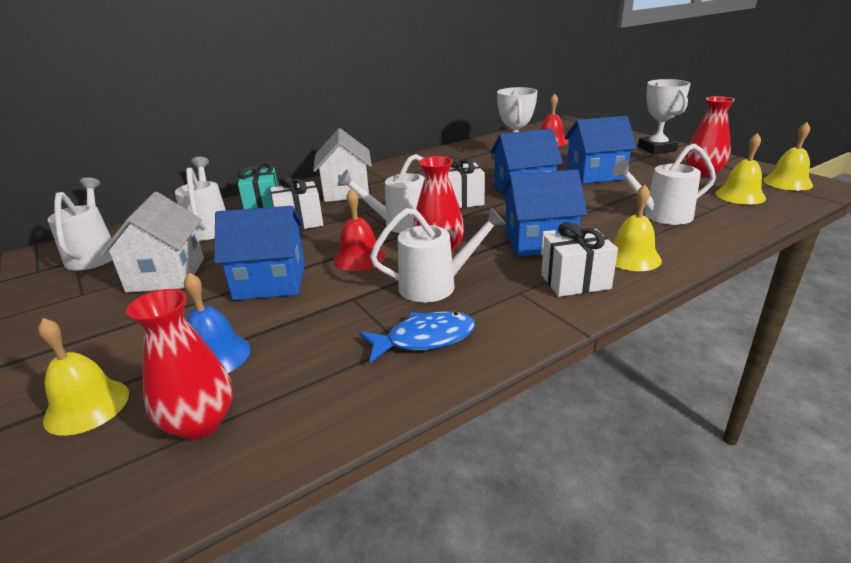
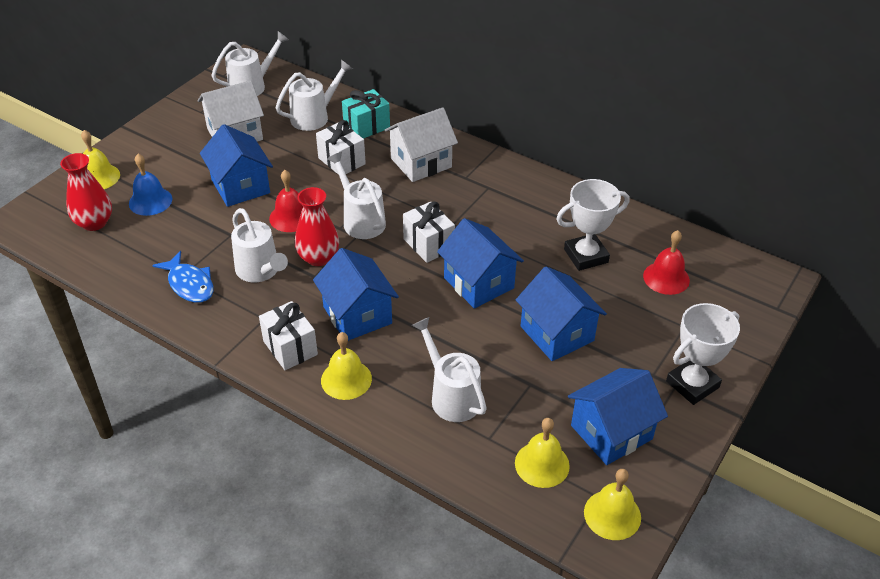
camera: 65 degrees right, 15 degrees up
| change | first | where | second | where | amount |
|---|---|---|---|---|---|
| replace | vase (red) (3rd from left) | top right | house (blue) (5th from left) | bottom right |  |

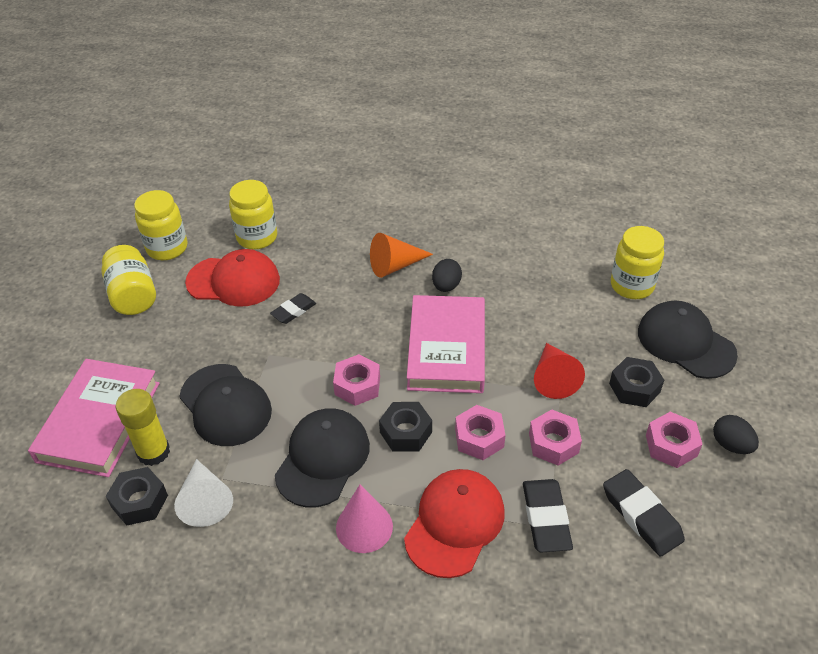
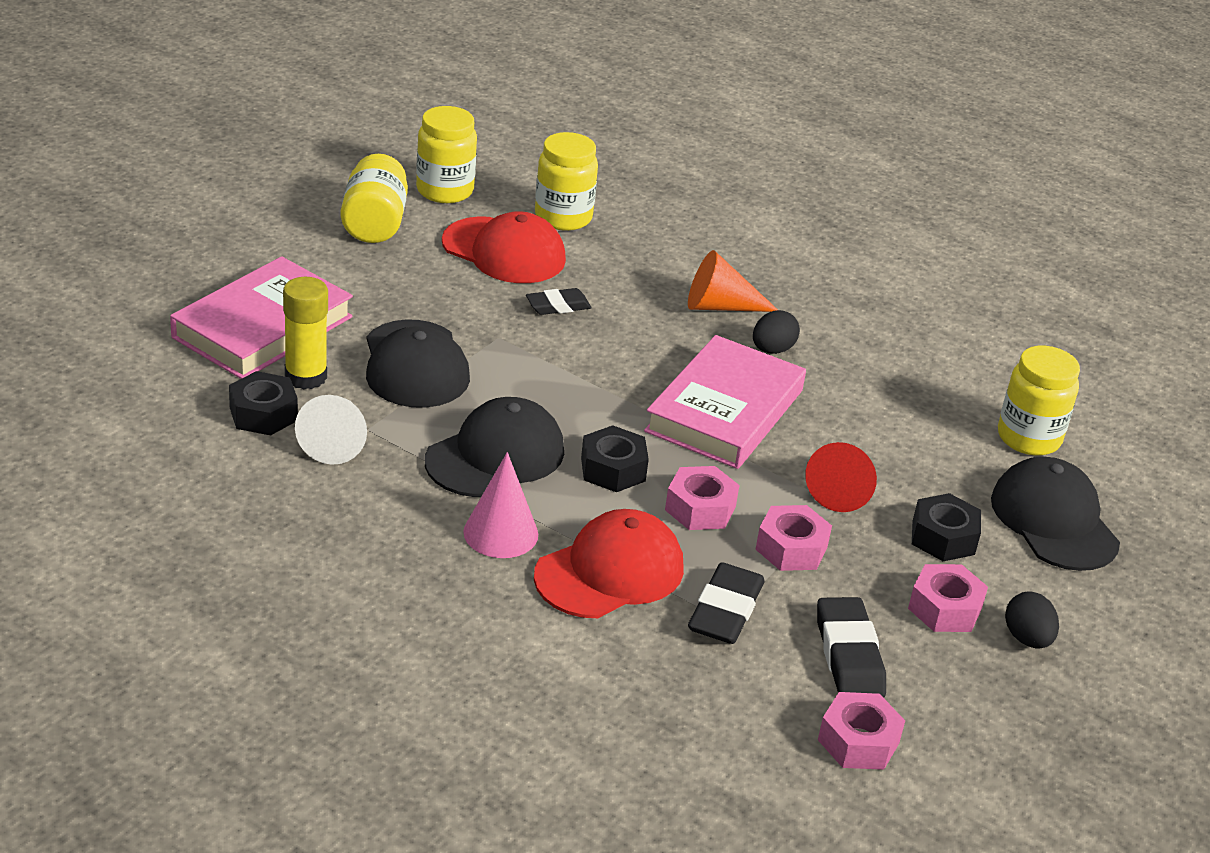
camera: 20 degrees right, 10 degrees down
| change | first | where | second | where | amount |
|---|---|---|---|---|---|
| move | nut (pink) (1st from left in the first image) | centre | nut (pink) (3rd from left) | bottom right |  |

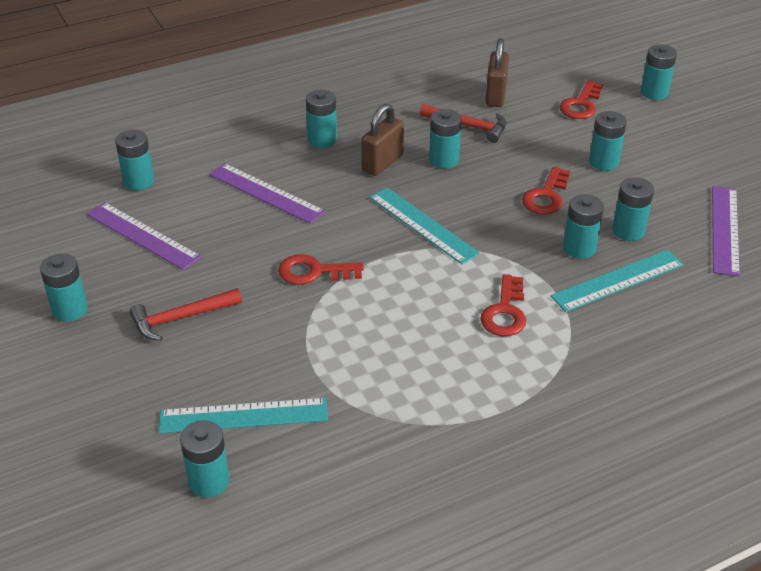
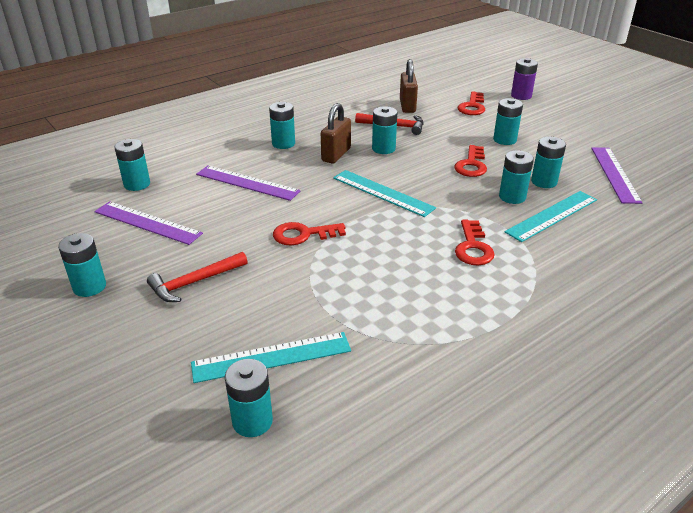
camera: 10 degrees left, 5 degrees down
| change | first | where | second | where | amount |
|---|---|---|---|---|---|
| recolor | battery (turquoise) (9th from left) | top right | battery (purple) | top right |  |

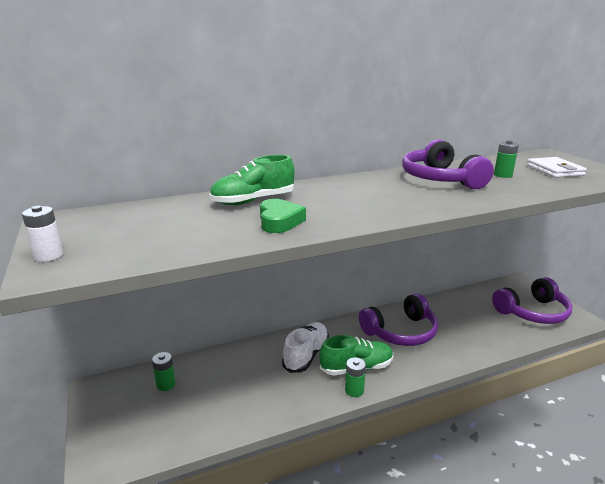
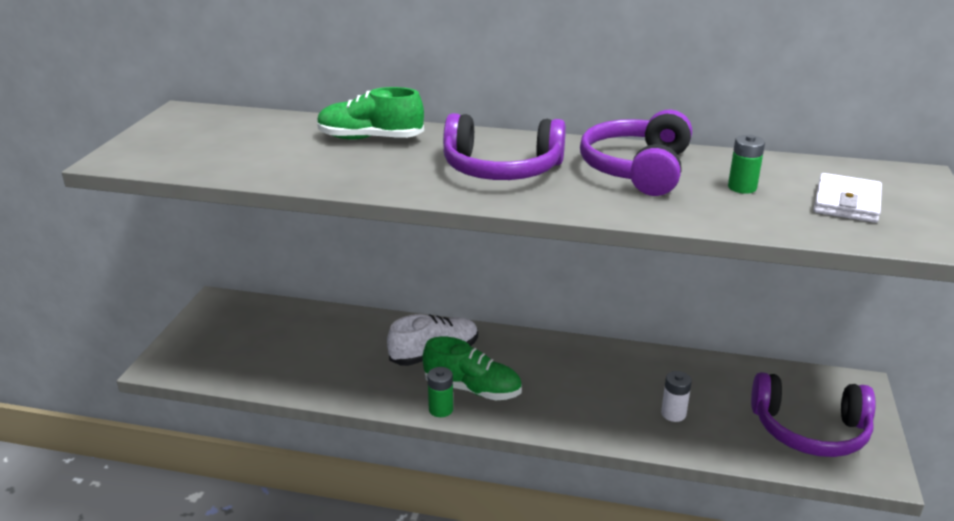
camera: 35 degrees right, 5 degrees up
| change | first | where | second | where | amount |
|---|---|---|---|---|---|
| move | battery (white) | middle left |  | bottom right |  |
| delete | battery (green) (1st from left) | bottom left |  |  |  |
| delete | heart (green) | centre |  |  |  |
| move | headphones (purple) (1st from left) | centre |  | top centre |  |

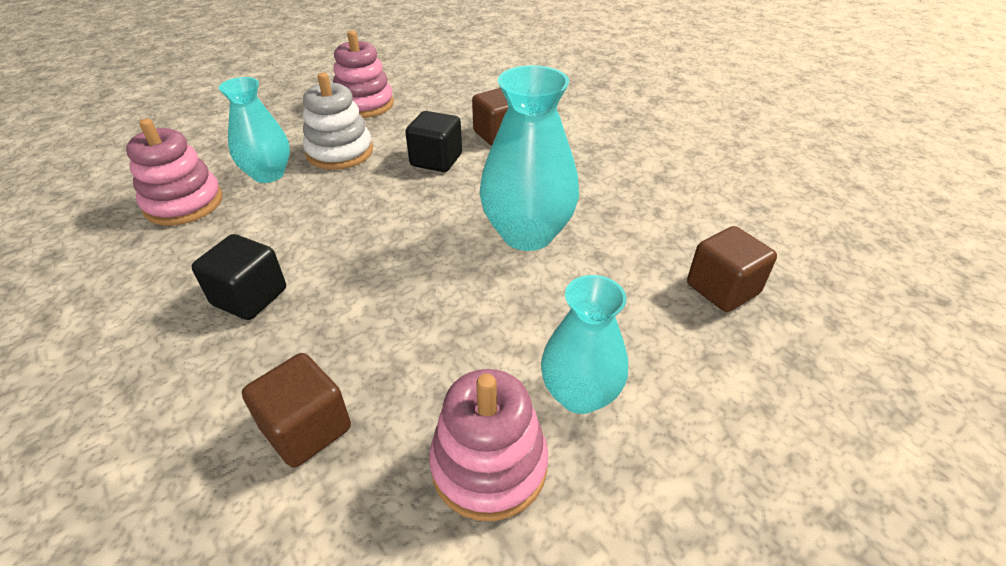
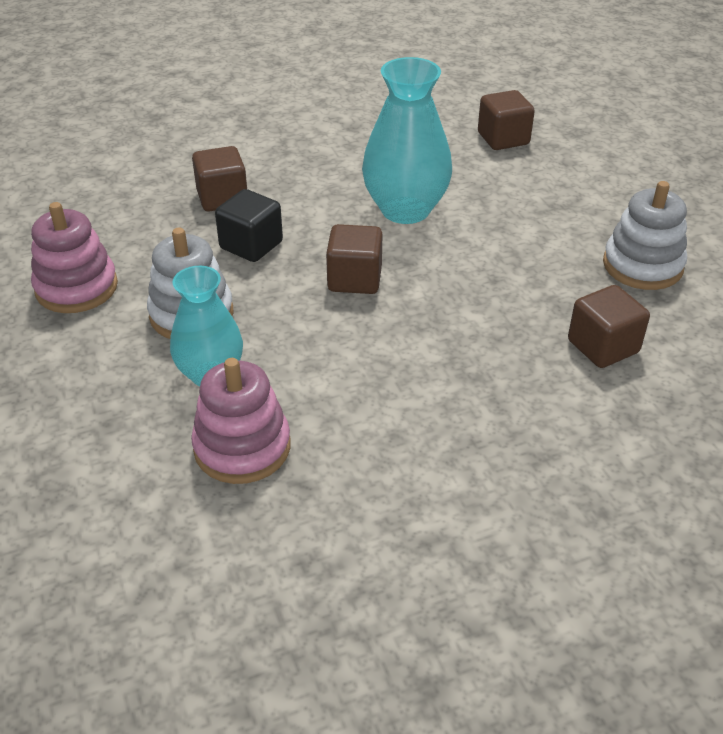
camera: 75 degrees left, 0 degrees up
| change | first | where | second | where | amount |
|---|---|---|---|---|---|
| delete | cube (black) (1st from left) | middle left |  |  |  |
| recolor | stacking toy (pink) (3rd from left) | bottom centre | stacking toy (white) (2nd from left) | top right |  |
| delete | vase (turquoise) (3rd from left) | centre |  |  |  |
| insert |  |  | cube (brown) (2nd from left) | centre |  |

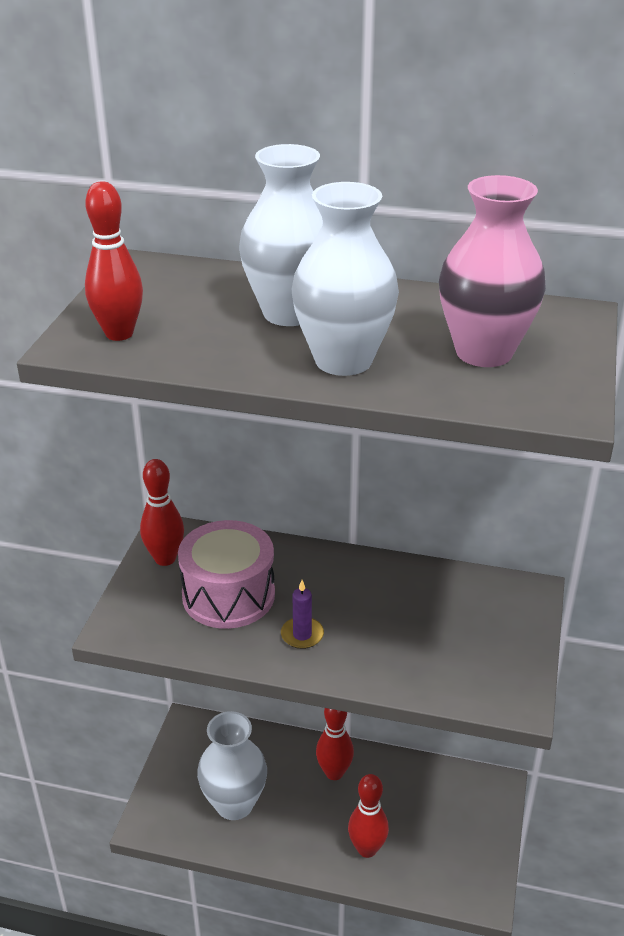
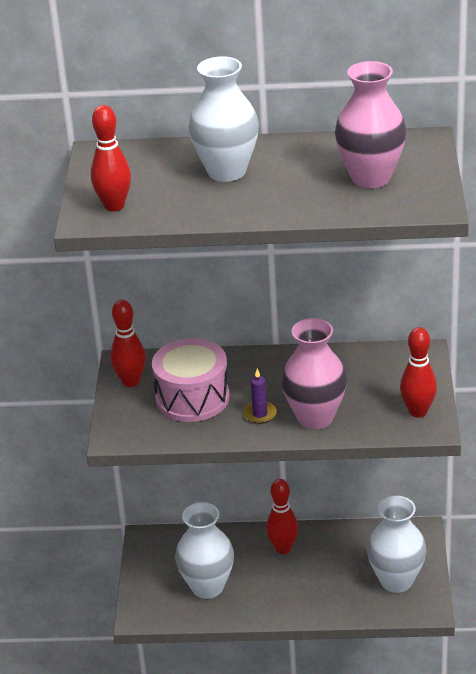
camera: 10 degrees left, 0 degrees up
| change | first | where | second | where | amount |
|---|---|---|---|---|---|
| move | vase (white) (3rd from left) | top centre |  | bottom right |  |
| move | bowling pin (red) (4th from left) | bottom centre |  | middle right |  |
| insert |  |  | vase (pink) (1st from left) | centre |  |

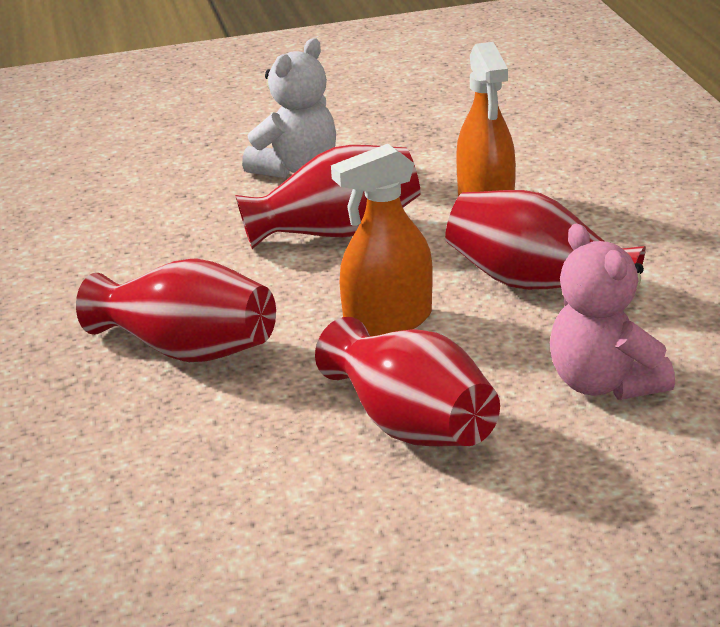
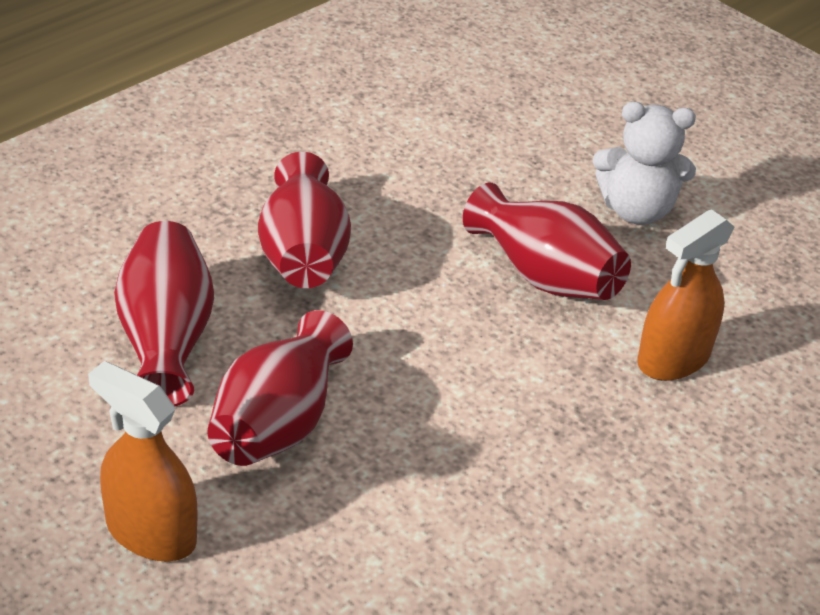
camera: 55 degrees right, 10 degrees up
| change | first | where | second | where | amount |
|---|---|---|---|---|---|
| move | spray bottle (orange) (1st from left) | centre |  | bottom left |  |
| move | vase (red) (4th from left in the first image) | middle right | vase (red) (1st from left) | middle left |  |
| delete | teddy bear (pink) | middle right |  |  |  |

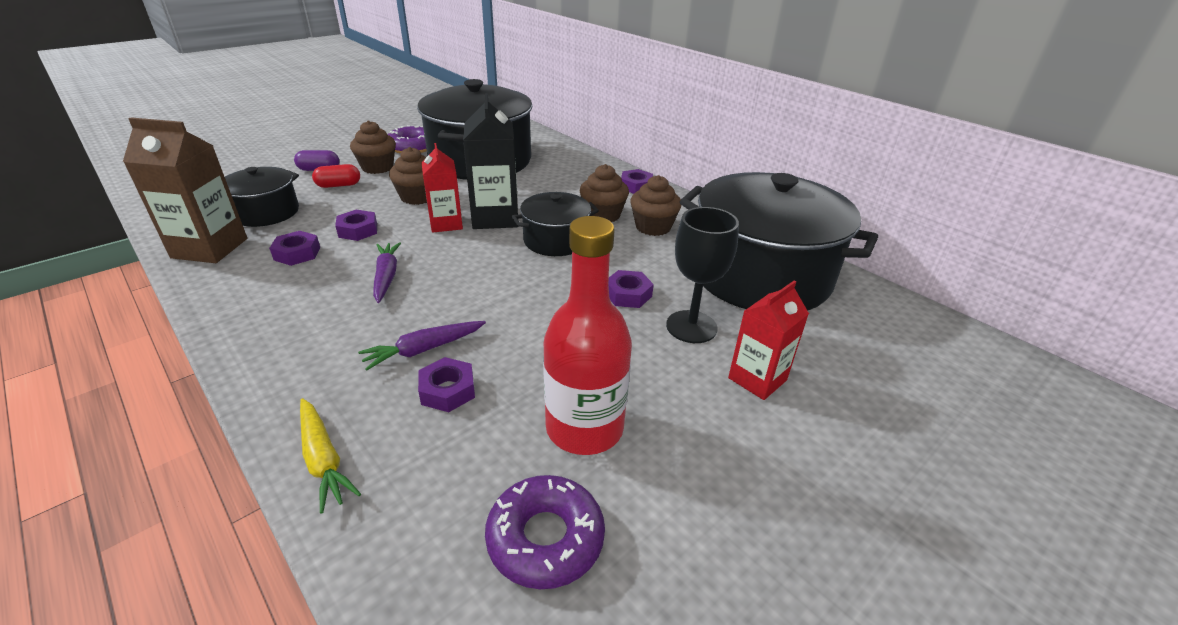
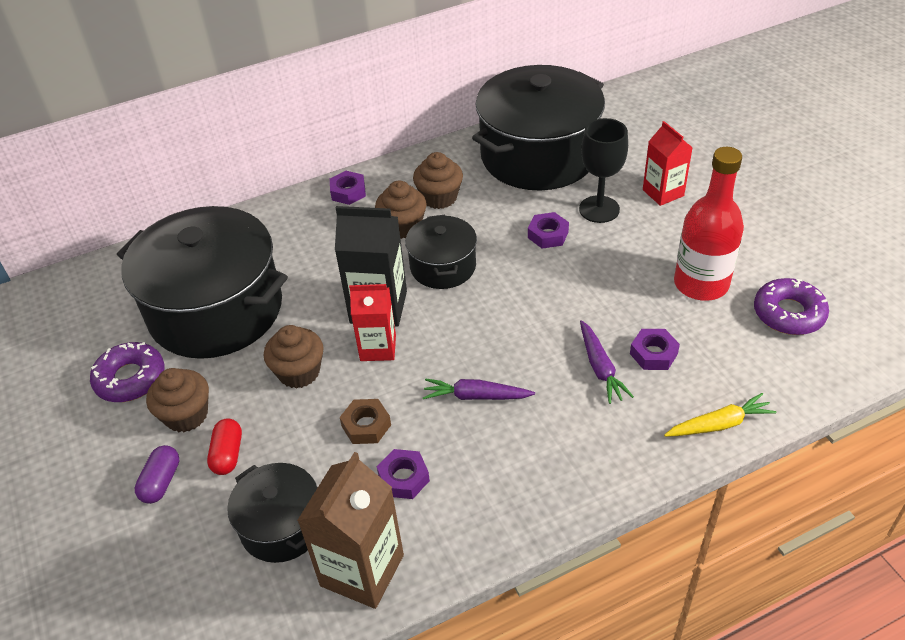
camera: 70 degrees left, 10 degrees up
| change | first | where | second | where | amount |
|---|---|---|---|---|---|
| recolor | nut (purple) (2nd from left) | middle left | nut (brown) | centre |  |

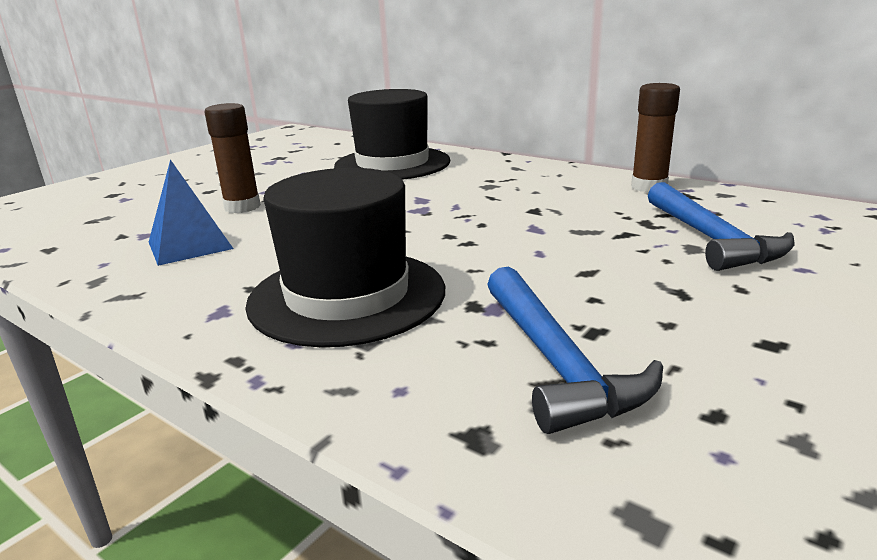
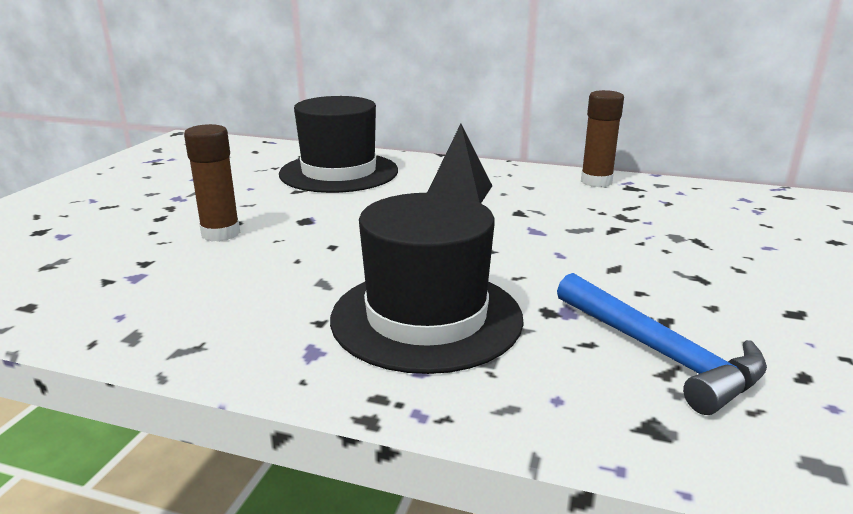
camera: 20 degrees left, 0 degrees up
| change | first | where | second | where | amount |
|---|---|---|---|---|---|
| delete | pyramid (blue) | middle left |  |  |  |
| delete | hammer (blue) (2nd from left) | middle right |  |  |  |
| insert |  |  | pyramid (black) | top centre |  |

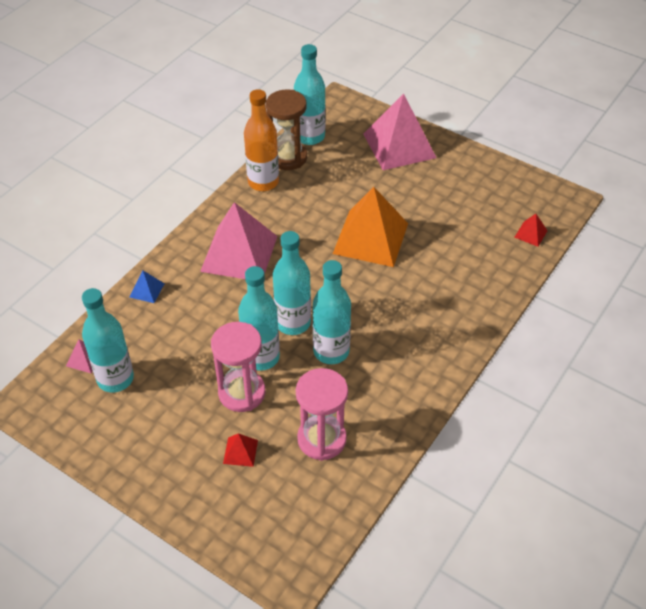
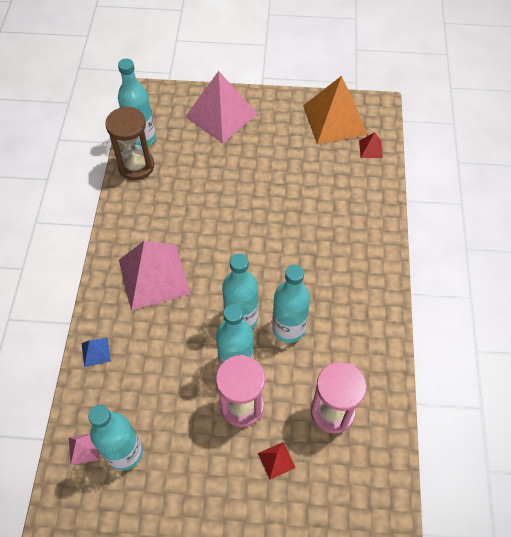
camera: 30 degrees left, 10 degrees up
| change | first | where | second | where | amount |
|---|---|---|---|---|---|
| delete | bottle (orange) | top centre |  |  |  |
| move | pyramid (orange) | centre |  | top centre |  |

